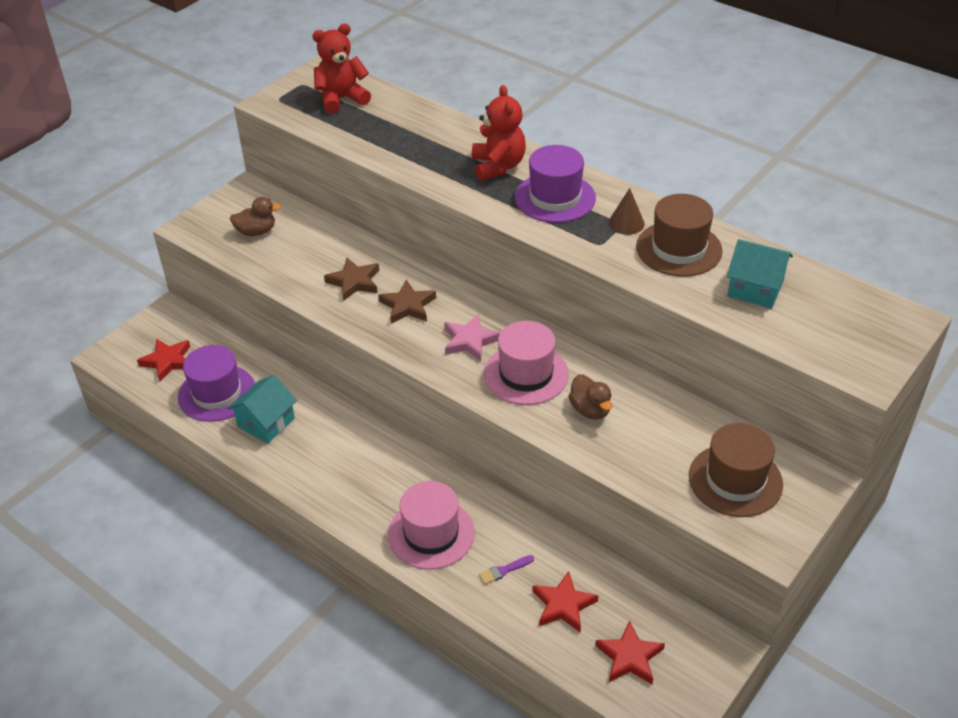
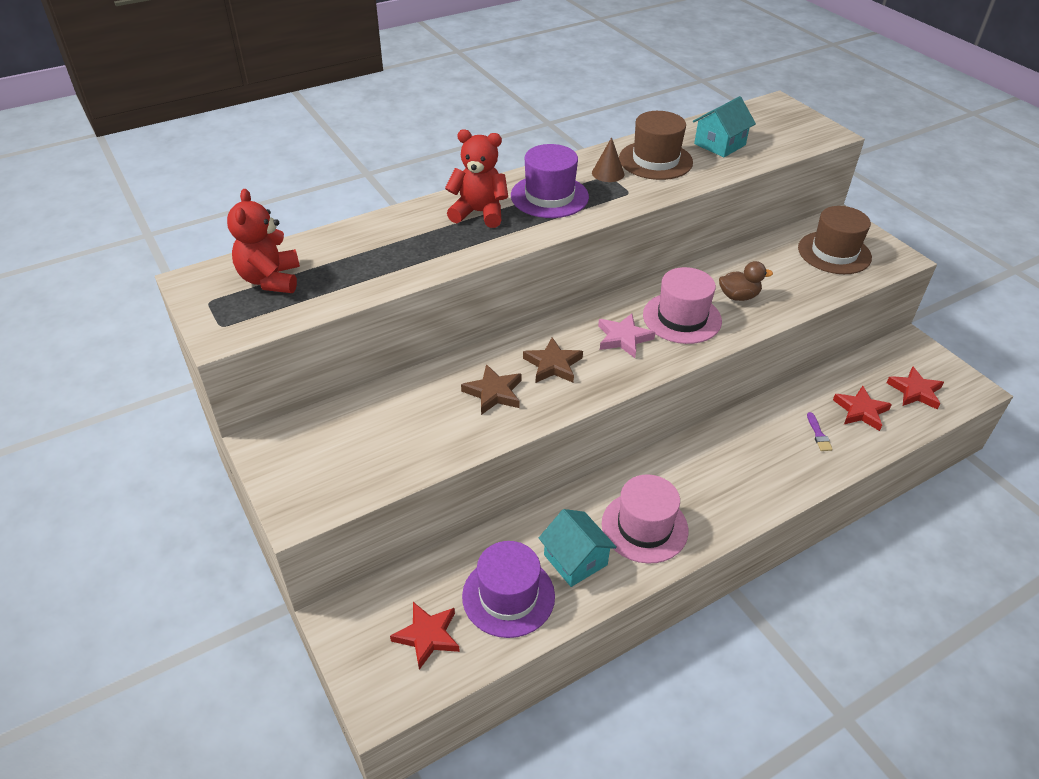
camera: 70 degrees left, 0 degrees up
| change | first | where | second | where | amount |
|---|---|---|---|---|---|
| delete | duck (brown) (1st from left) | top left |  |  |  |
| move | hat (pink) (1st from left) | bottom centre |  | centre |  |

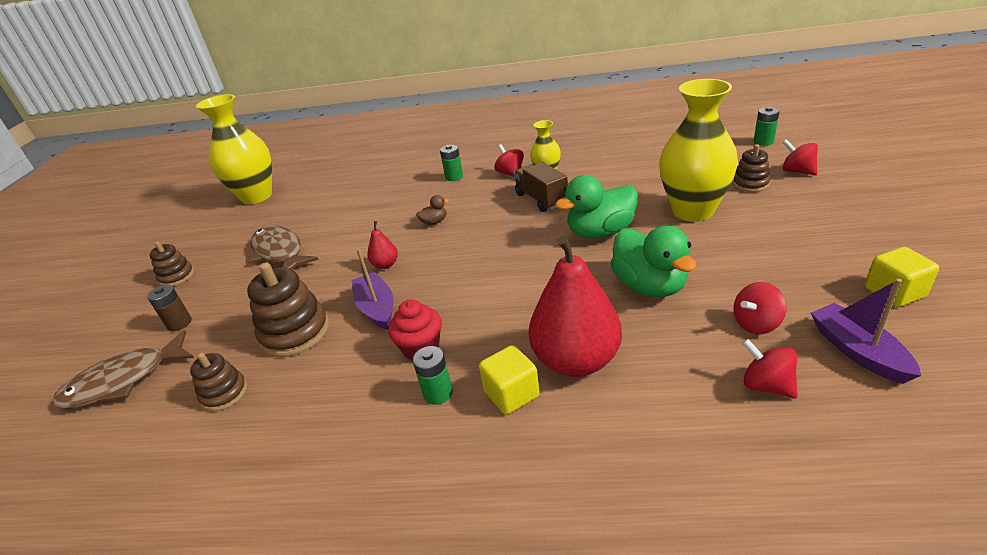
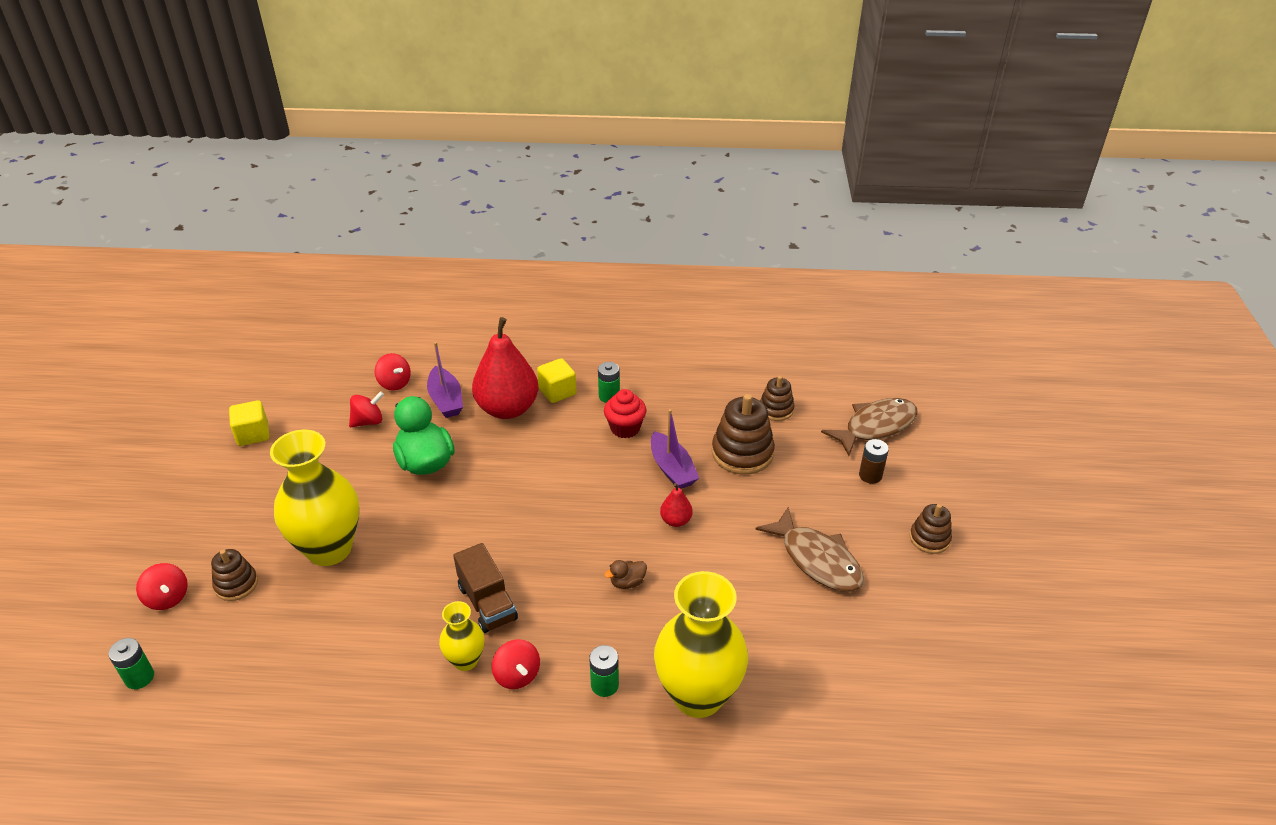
camera: 175 degrees right, 5 degrees up
| change | first | where | second | where | amount |
|---|---|---|---|---|---|
| move | vase (yellow) (1st from left in the first image) | top left | vase (yellow) (3rd from left) | bottom centre |  |
| delete | duck (green) (1st from left) | centre |  |  |  |
| move | boat (purple) (2nd from left in the first image) | middle right | boat (purple) (1st from left) | centre |  |

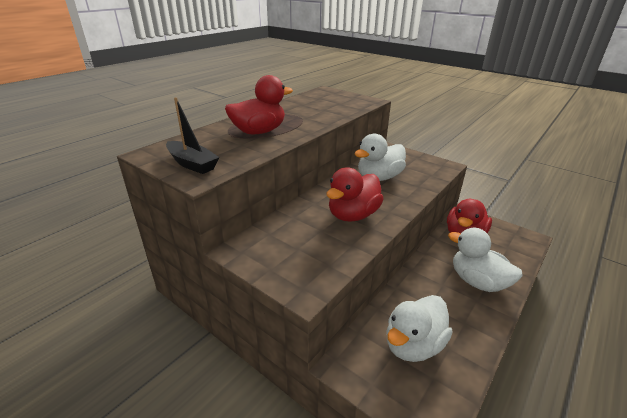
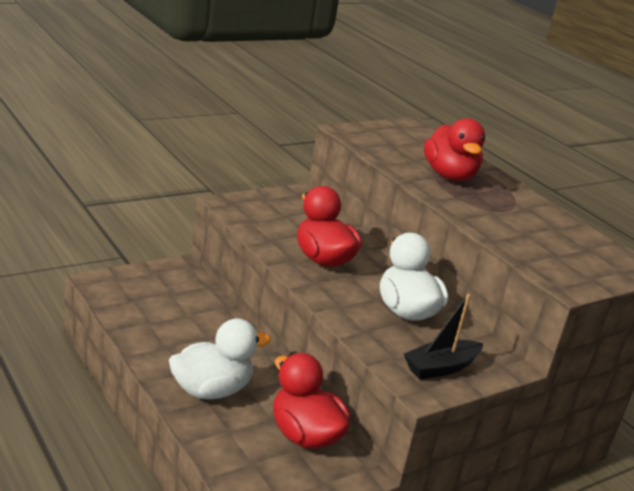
camera: 105 degrees right, 5 degrees down
| change | first | where | second | where | amount |
|---|---|---|---|---|---|
| move | boat (black) | top left |  | bottom right |  |
| delete | duck (white) (2nd from left) | bottom right |  |  |  |

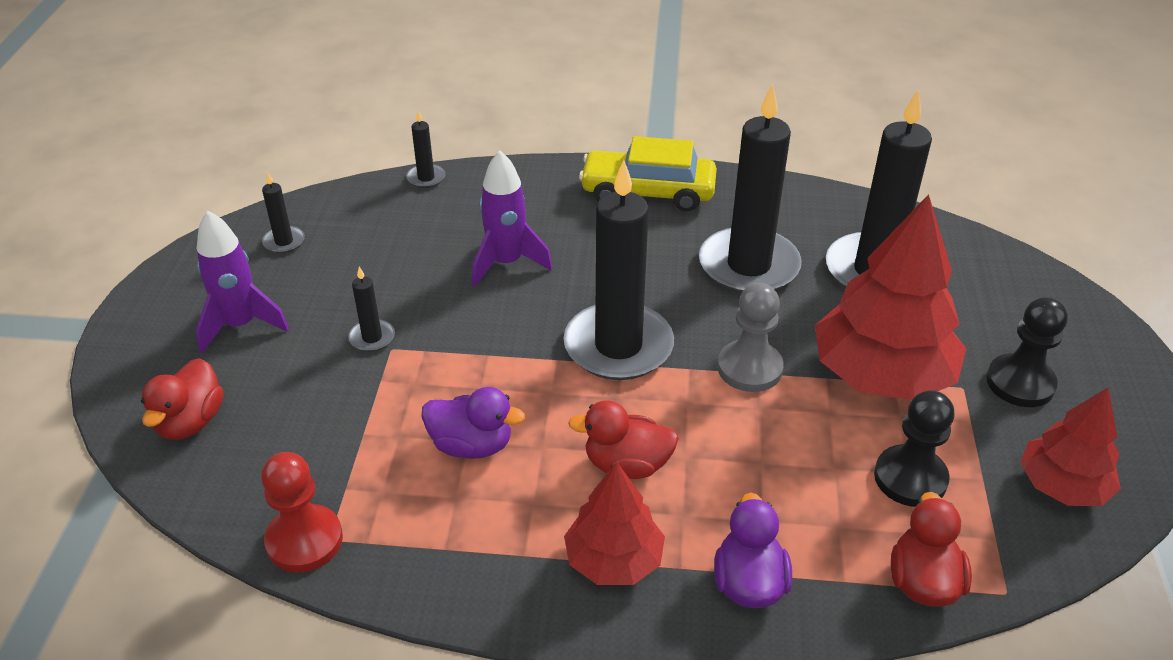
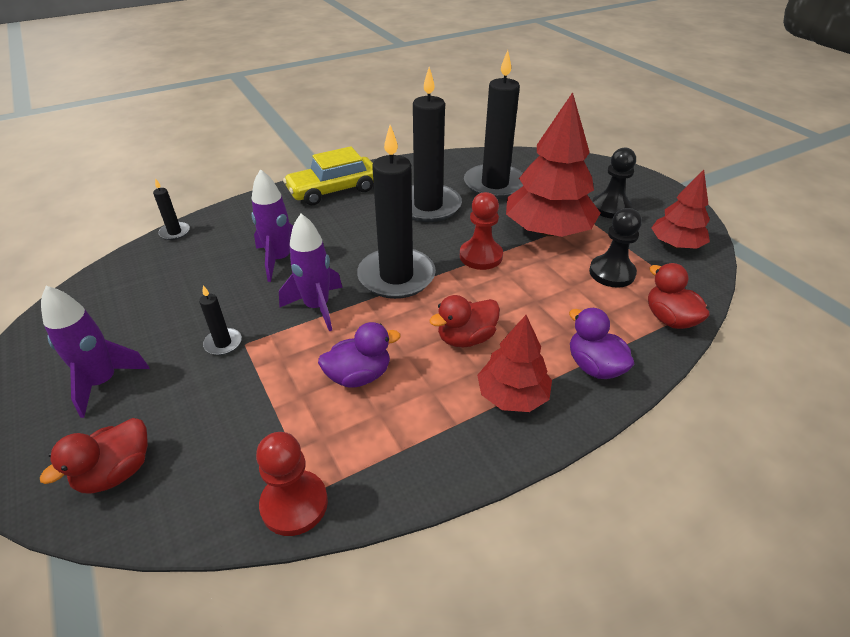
camera: 35 degrees left, 0 degrees up
| change | first | where | second | where | amount |
|---|---|---|---|---|---|
| rotate | duck (red) (1st from left) | middle left |  | bottom left | 60 degrees clockwise |
| delete | candle (black) (1st from left) | top left |  |  |  |
| recolor | pawn (grey) | centre | pawn (red) (2nd from left) | centre |  |
| insert |  |  | rocket (purple) (3rd from left) | centre |  |

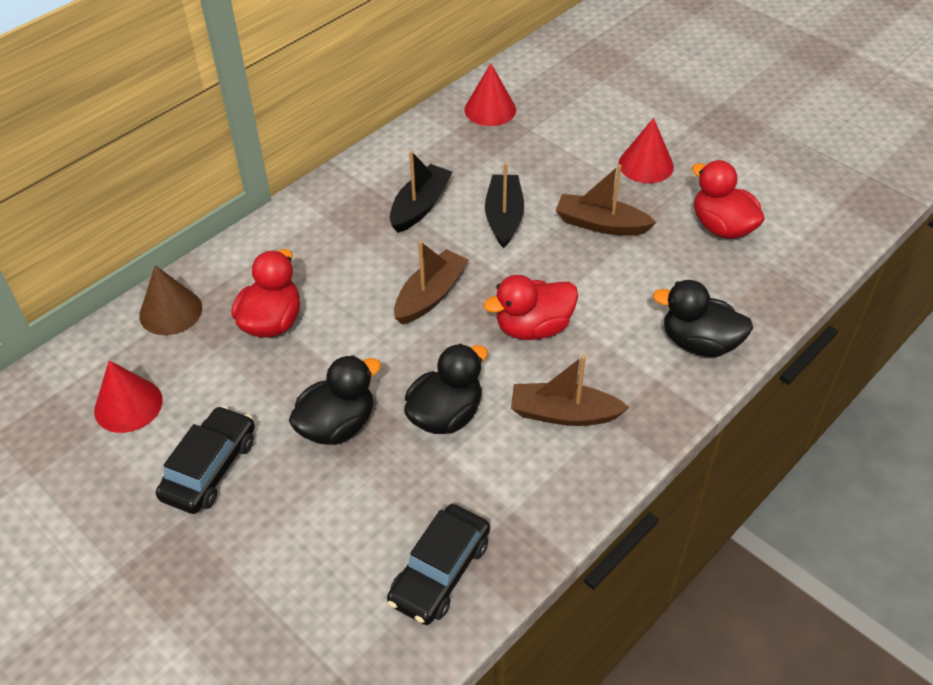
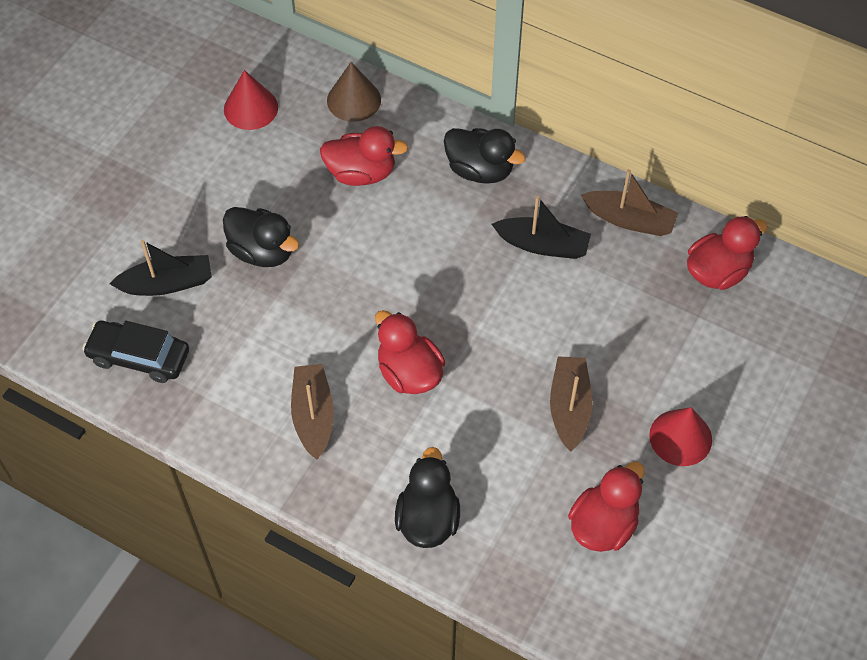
camera: 75 degrees right, 10 degrees up
| change | first | where | second | where | amount |
|---|---|---|---|---|---|
| delete | car (black) (1st from left) | bottom left |  |  |  |
| move | boat (brown) (1st from left in the first image) | centre | boat (brown) (3rd from left) | top right |  |
| move | duck (black) (2nd from left in the first image) | centre | duck (black) (3rd from left) | top centre |  |
| replace | cone (red) (2nd from left) | top centre | duck (red) (4th from left) | middle right |  |
| move | boat (black) (2nd from left in the first image) | top centre | boat (black) (1st from left) | middle left |  |

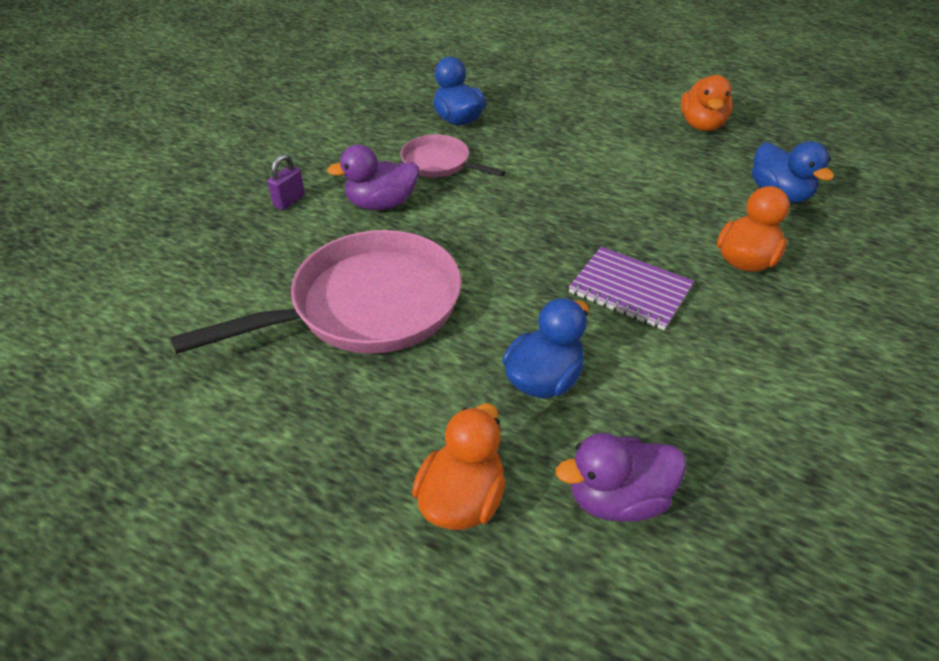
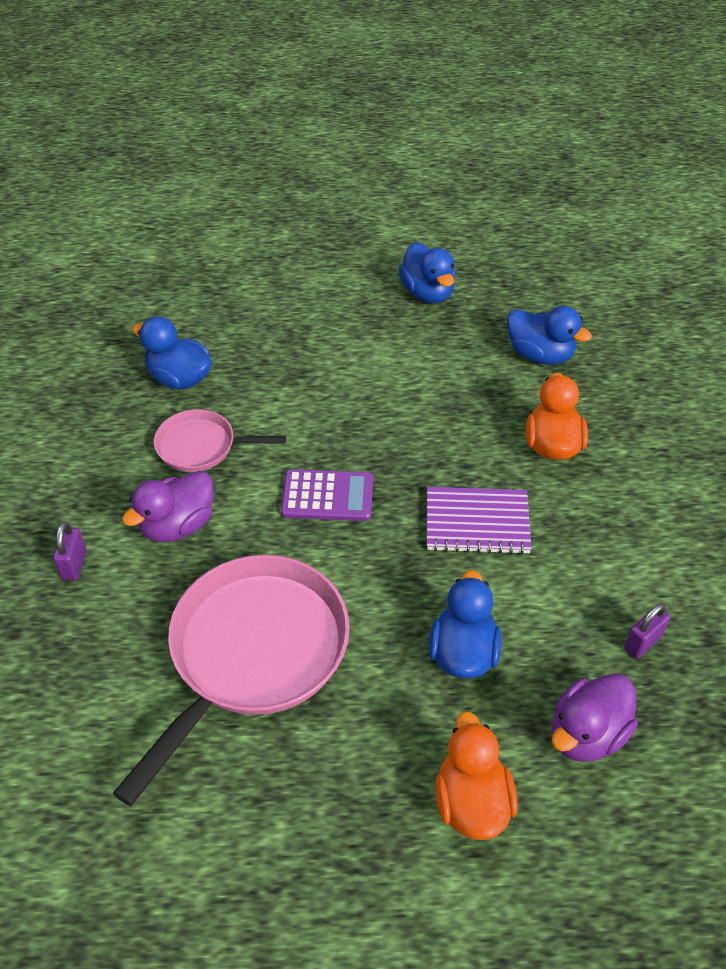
camera: 30 degrees left, 5 degrees up
| change | first | where | second | where | amount |
|---|---|---|---|---|---|
| recolor | duck (orange) (2nd from left) | top right | duck (blue) (2nd from left) | top centre |  |
| insert |  |  | calculator (purple) | centre |  |
| insert |  |  | padlock (purple) (2nd from left) | middle right |  |

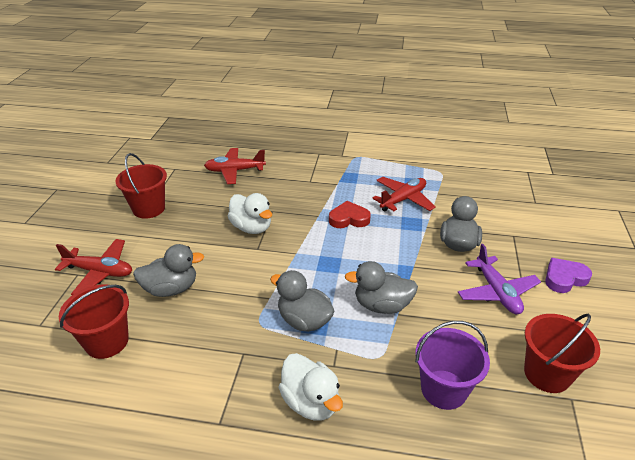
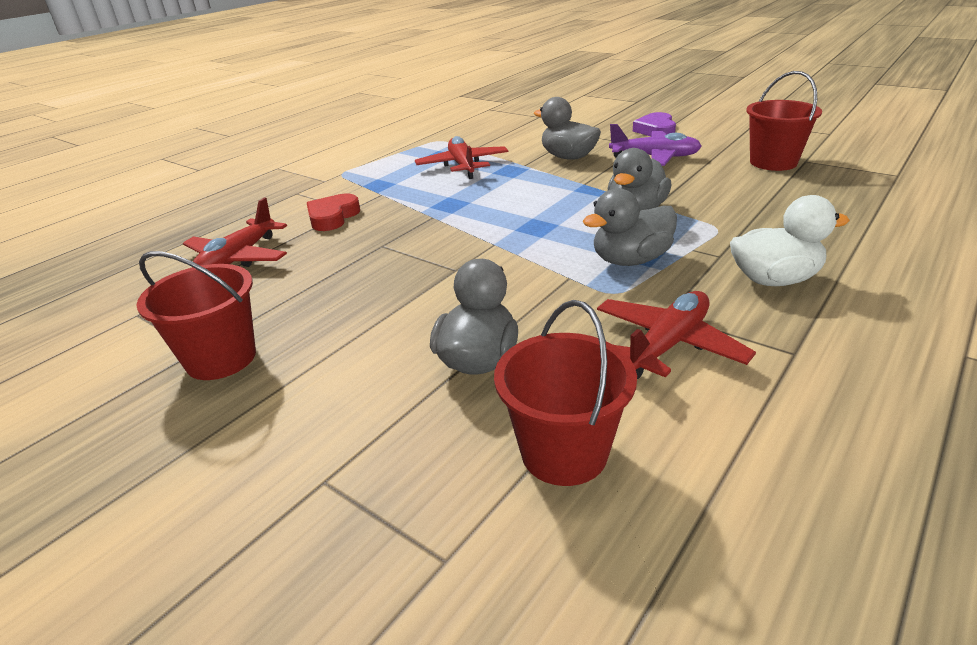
camera: 60 degrees left, 5 degrees down
| change | first | where | second | where | amount |
|---|---|---|---|---|---|
| move | plane (red) (1st from left in the first image) | middle left | plane (red) (3rd from left) | middle right |  |
| delete | duck (white) (1st from left) | centre |  |  |  |
| move | heart (red) | centre |  | top centre |  |
| delete | bucket (purple) | bottom right |  |  |  |

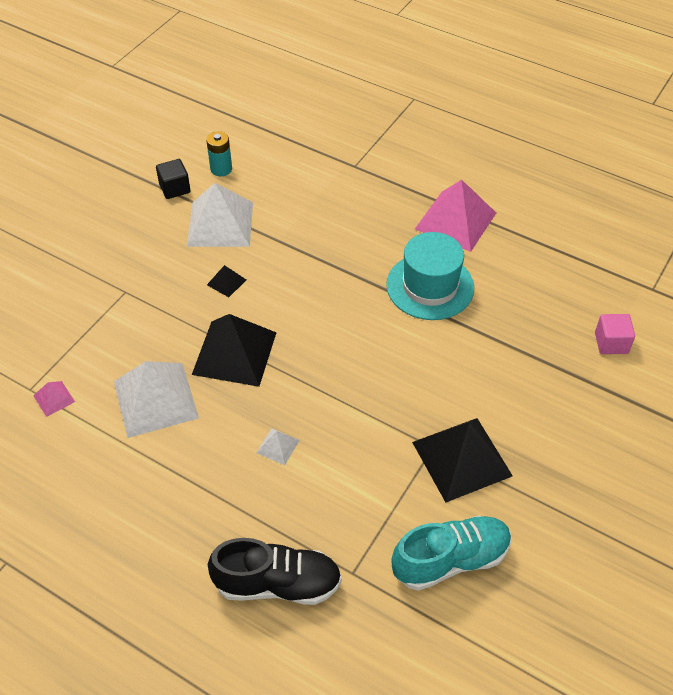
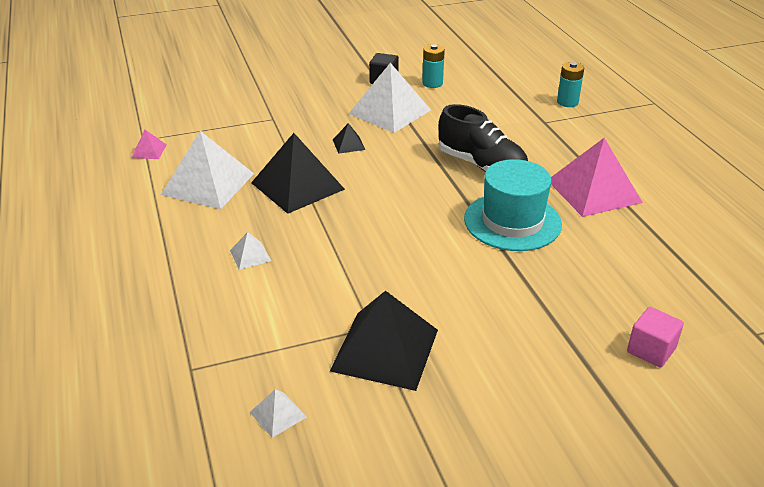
camera: 40 degrees right, 15 degrees down
| change | first | where | second | where | amount |
|---|---|---|---|---|---|
| move | shoe (black) | bottom centre |  | top centre |  |
| replace | shoe (turquoise) | bottom right | pyramid (white) (3rd from left) | bottom centre |  |
| insert |  |  | battery (turquoise) (2nd from left) | top right |  |

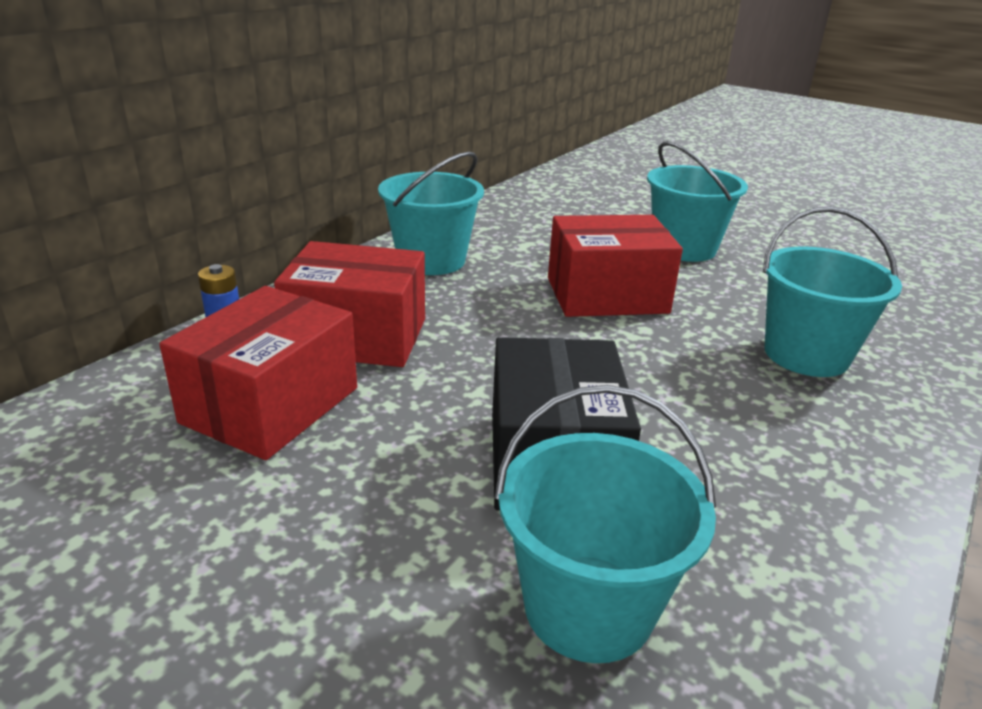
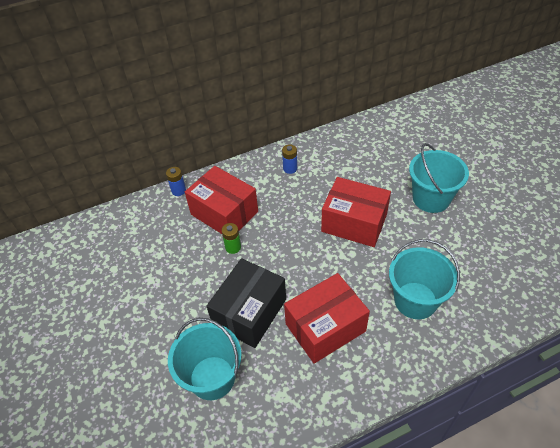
camera: 35 degrees right, 20 degrees up
| change | first | where | second | where | amount |
|---|---|---|---|---|---|
| move | box (red) (1st from left in the first image) | middle left | box (red) (2nd from left) | bottom centre |  |
| replace | bucket (turquoise) (1st from left) | top centre | battery (blue) (2nd from left) | centre |  |
| insert |  |  | battery (green) | centre |  |

